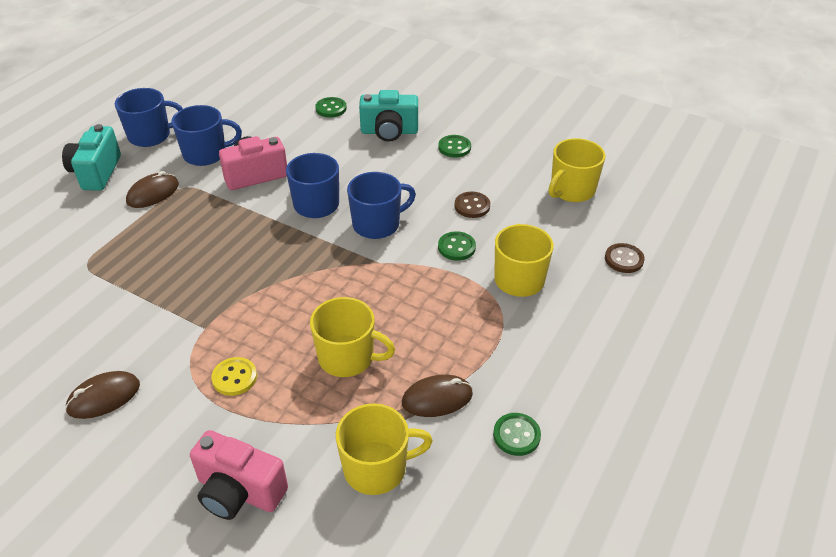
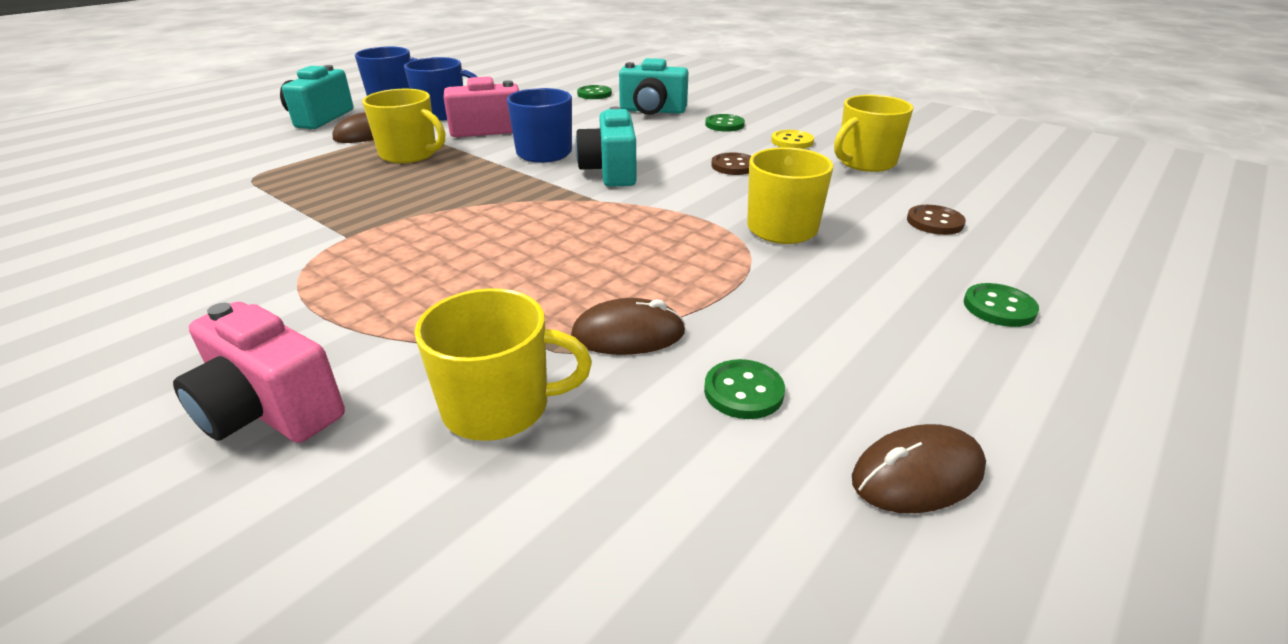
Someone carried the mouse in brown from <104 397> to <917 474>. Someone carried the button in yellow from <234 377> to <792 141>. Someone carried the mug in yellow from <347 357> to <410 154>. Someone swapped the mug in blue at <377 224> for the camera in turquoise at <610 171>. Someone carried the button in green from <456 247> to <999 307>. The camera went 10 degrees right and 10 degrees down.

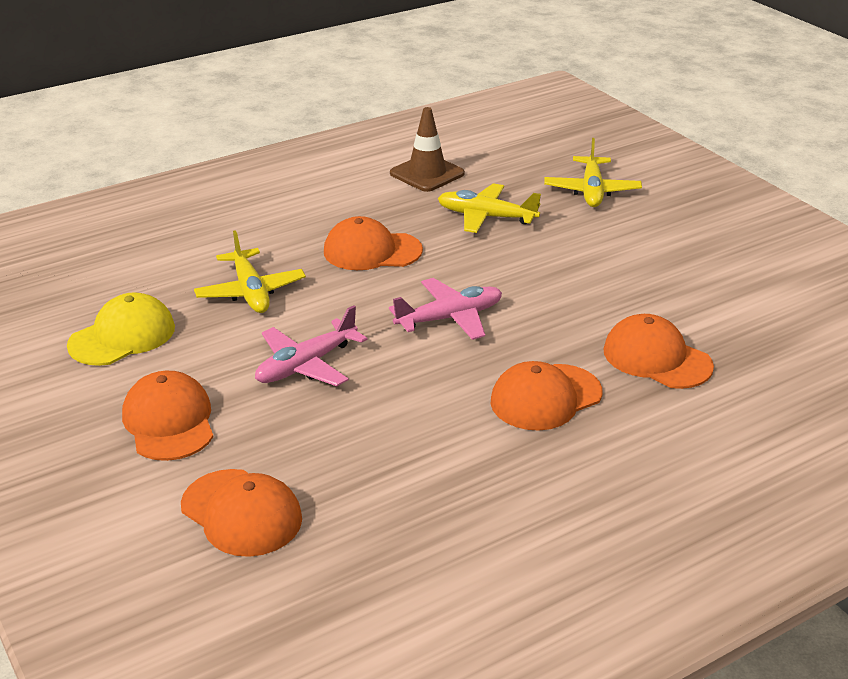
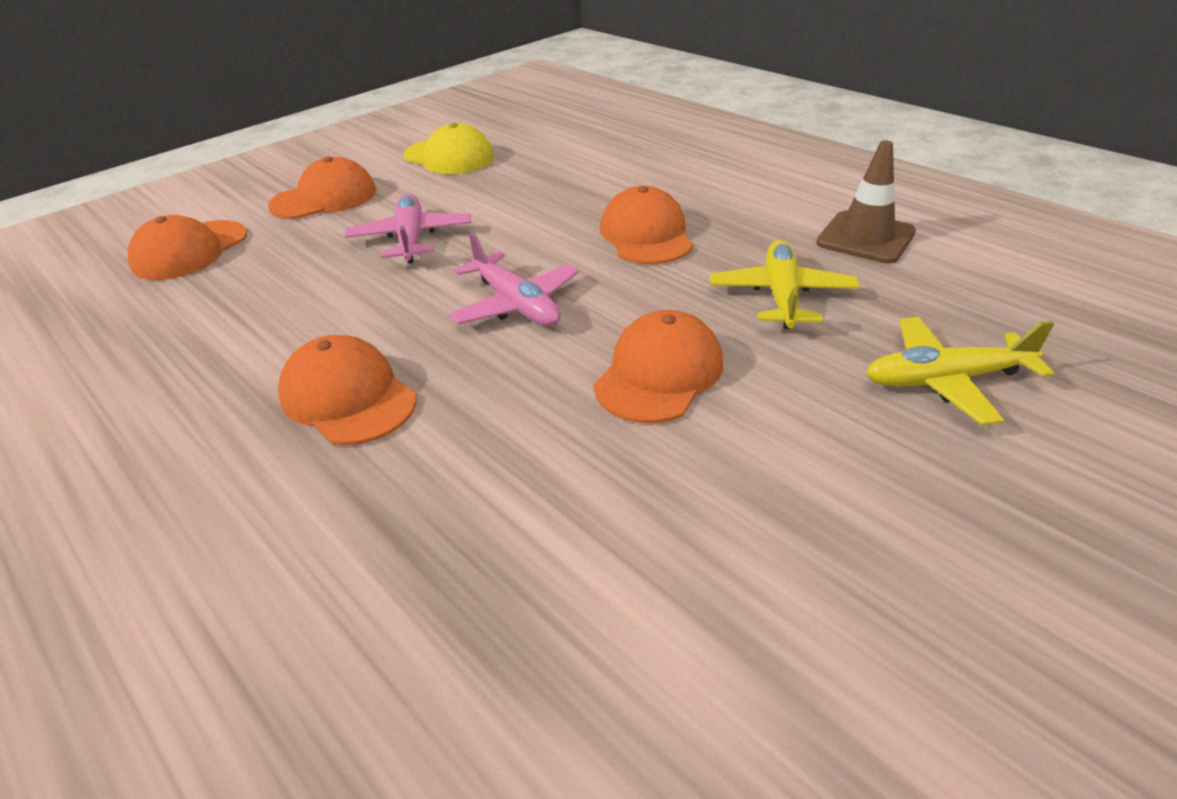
Someone took away the plane in yellow at <250 292>. Someone rotated the plane in pink at <306 365> by 45 degrees clockwise. Someone carried the cap in orange from <657 358> to <659 374>. The camera went 80 degrees right and 5 degrees up.

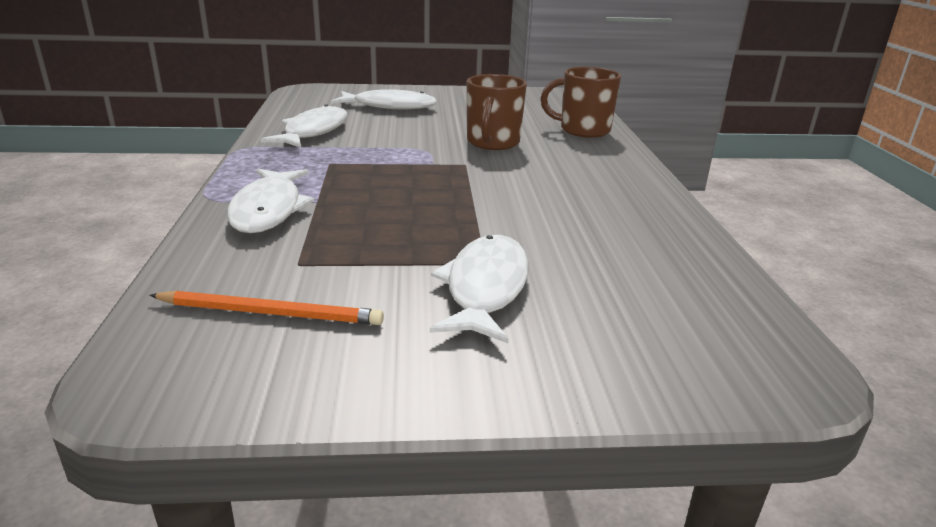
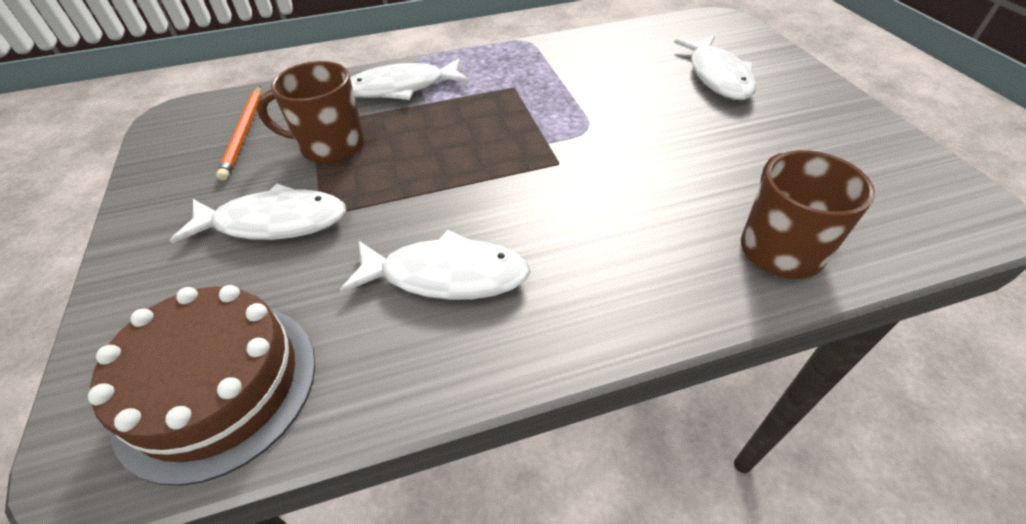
Someone carried the fish in white from <313 132> to <446 275>. Someone carried the mug in brown from <492 143> to <330 146>. Someone put down the cake in brown at <217 386>. The camera went 80 degrees right and 20 degrees up.

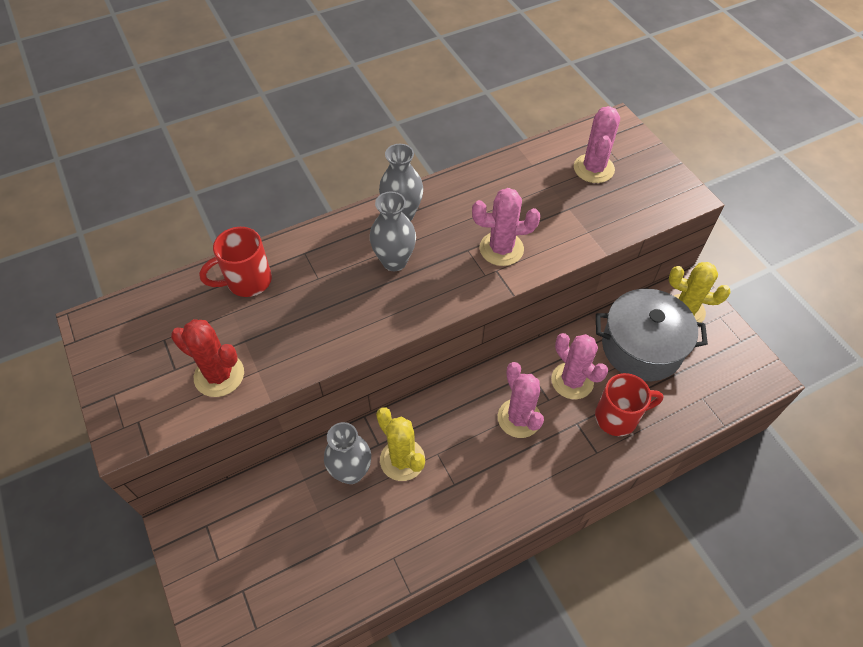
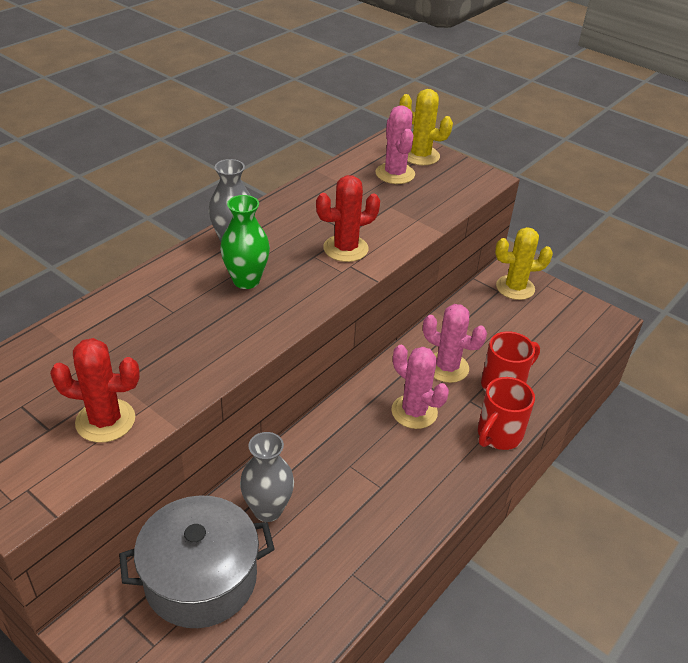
Someone carried the mug in red from <247 281> to <498 435>. Someone repainted the vase in grey at <394 261>, which became the vase in green at <246 280>. Someone carried the cactus in yellow from <402 460> to <420 156>. Someone repainted the cactus in pink at <501 249>, which became the cactus in red at <345 248>. Someone carried the pot in grey from <641 347> to <201 578>. The camera went 25 degrees left and 15 degrees down.

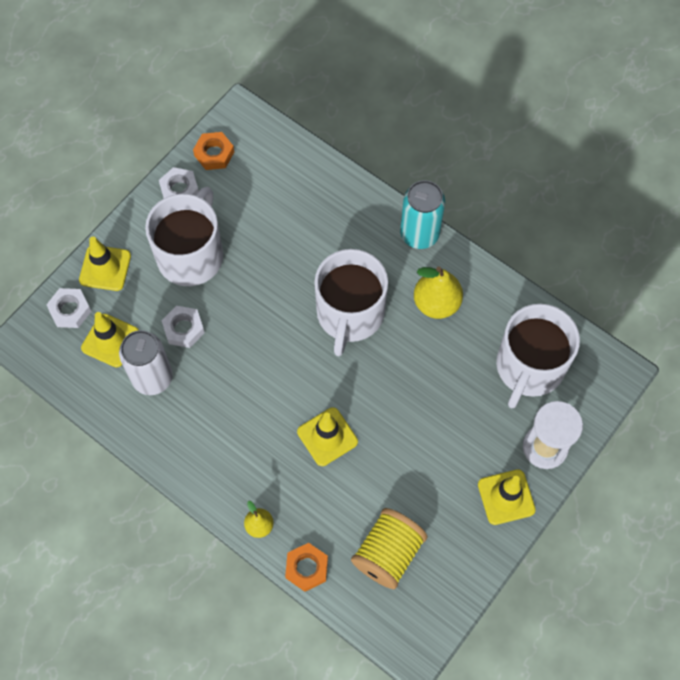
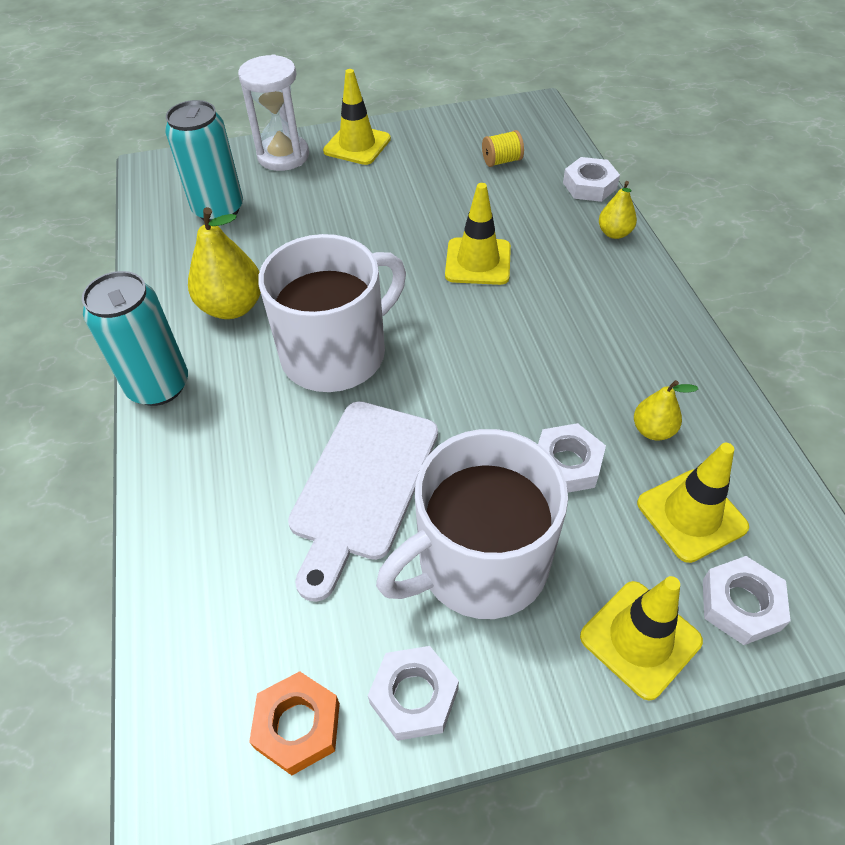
Someone swapped the can in white at <152 378> for the pear in yellow at <653 430>. Someone repainted the nut in orange at <307 568>, which became the nut in white at <589 186>. Someone scaled the spool in yellow at <388 553> by 0.49. Someone swapped the mug in white at <529 367> for the can in turquoise at <218 209>. Someone put down the cutting board in white at <362 486>. The camera went 140 degrees left and 15 degrees down.

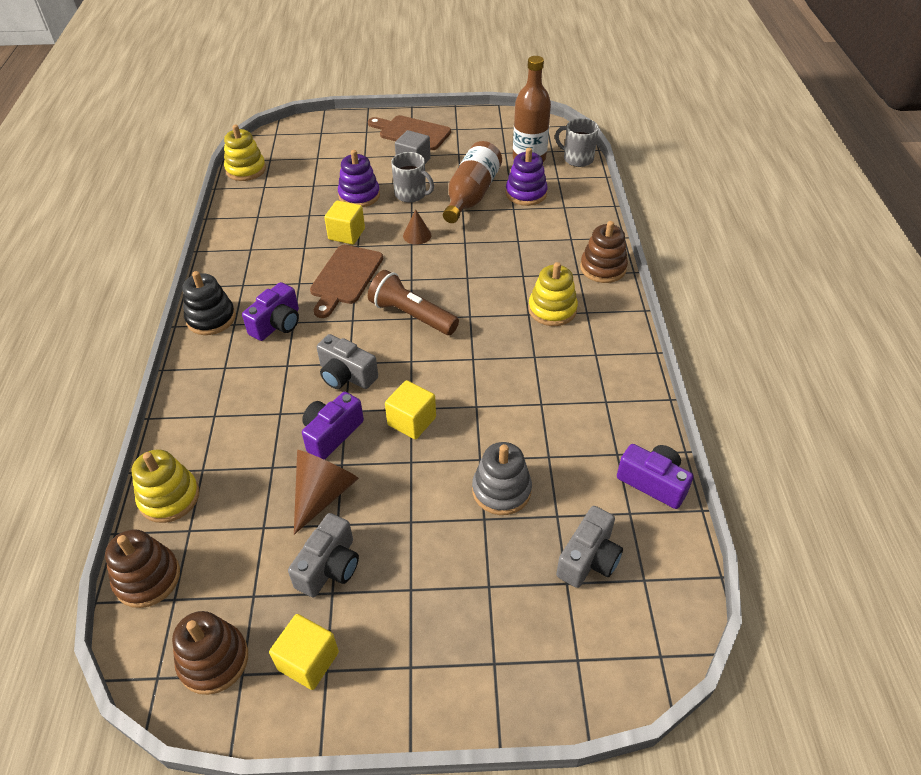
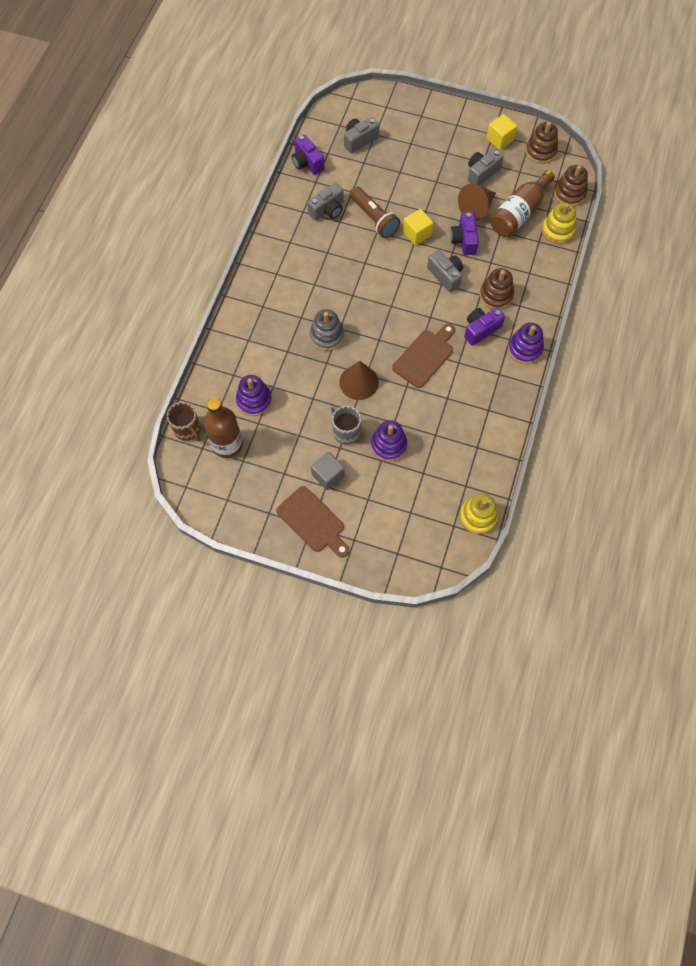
Someone repainted the stacking toy in black at <211 318>, which became the stacking toy in purple at <524 349>. Someone rotated the camera in purple at <331 434> by 120 degrees clockwise. Someone took away the cube in yellow at <346 234>. Someone carried the flashlight in brown from <412 315> to <374 218>. Someone scaled the cone in brown at <417 235> by 1.73. Someone carried the bottle in brown from <471 195> to <519 213>. Someone carried the stacking toy in grey from <501 490> to <327 336>. Someone took away the stacking toy in yellow at <552 309>. Someone repainted the mug in grey at <577 159>, which became the mug in brown at <187 429>. Someone carried the stacking toy in brown from <603 268> to <496 295>. Someone put down the camera in grey at <327 210>. The camera went 160 degrees left and 20 degrees up.

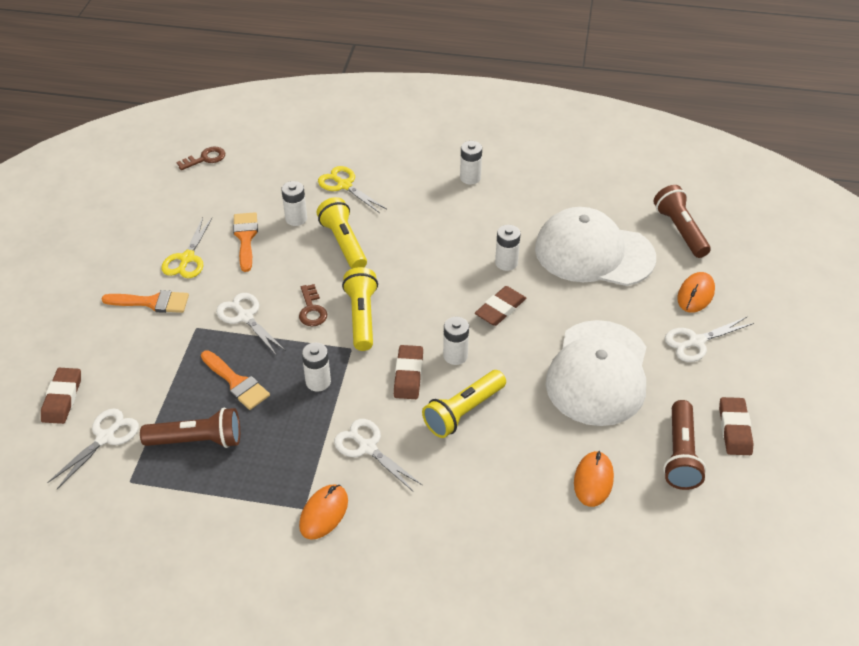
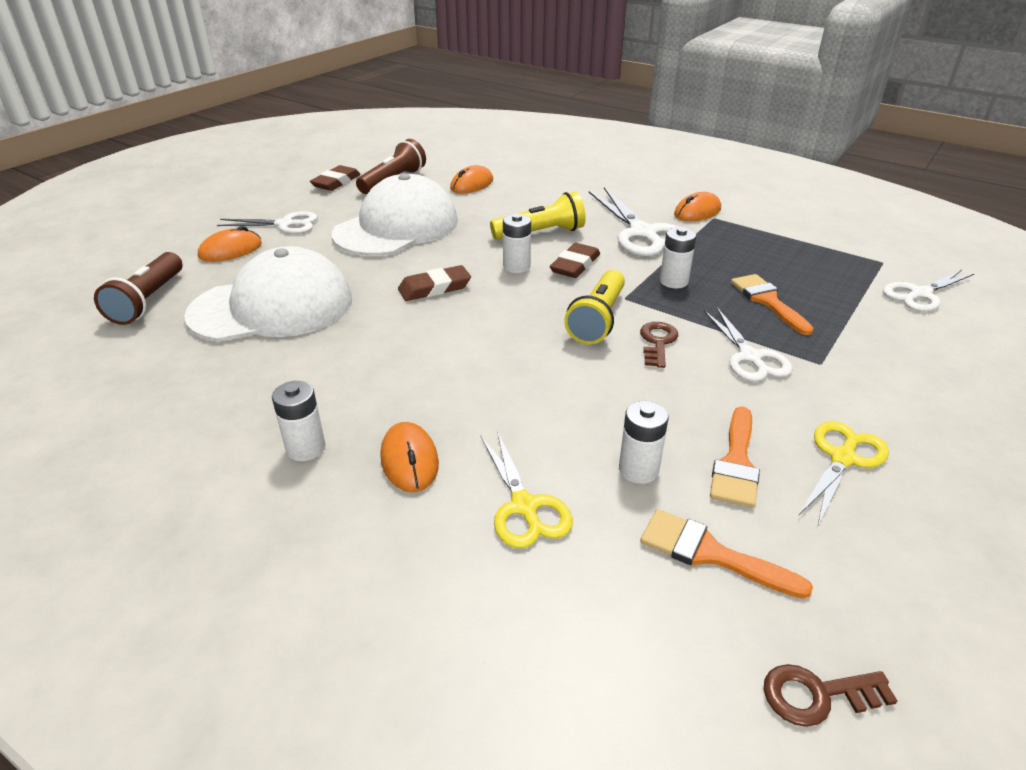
Someone took away the eraser in brown at <62 398>. Someone carried the brush in orange from <152 302> to <710 554>. Someone took away the flashlight in brown at <197 440>. Someone took away the flashlight in yellow at <344 243>. Someone scaled the scissors in white at <367 447> by 1.59. Someone took away the battery in white at <506 263>. Someone rotated the cap in white at <594 253> by 60 degrees counterclockwise. Someone put down the mouse in orange at <409 460>. The camera went 155 degrees left and 10 degrees down.

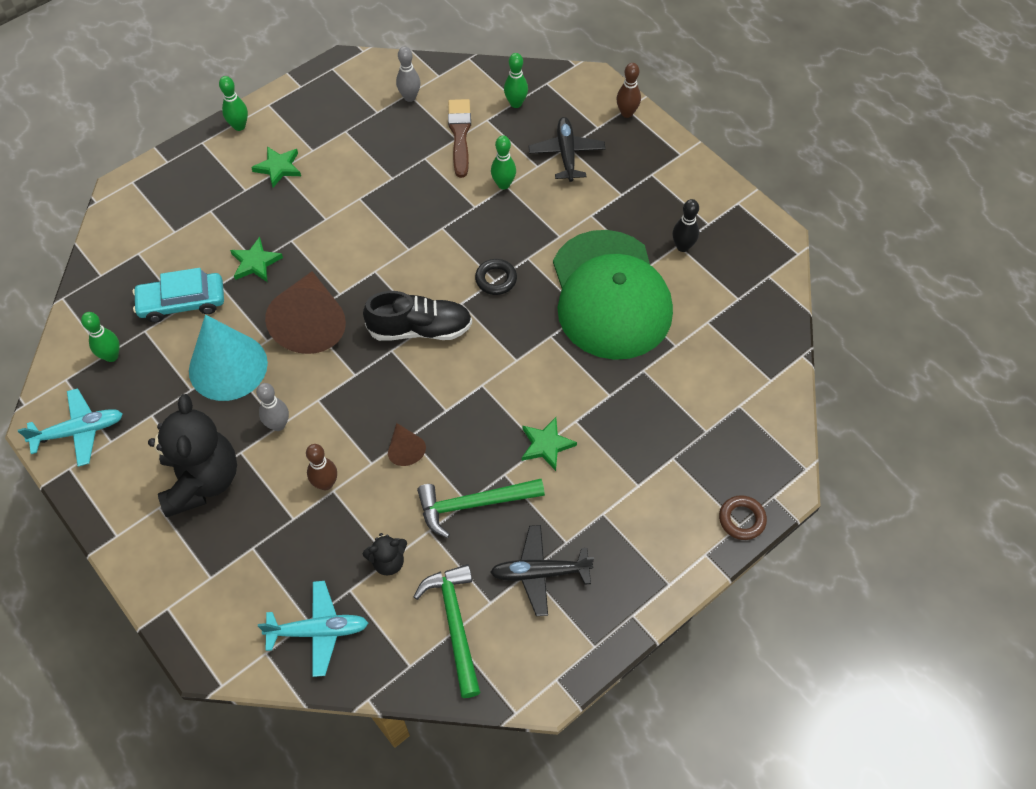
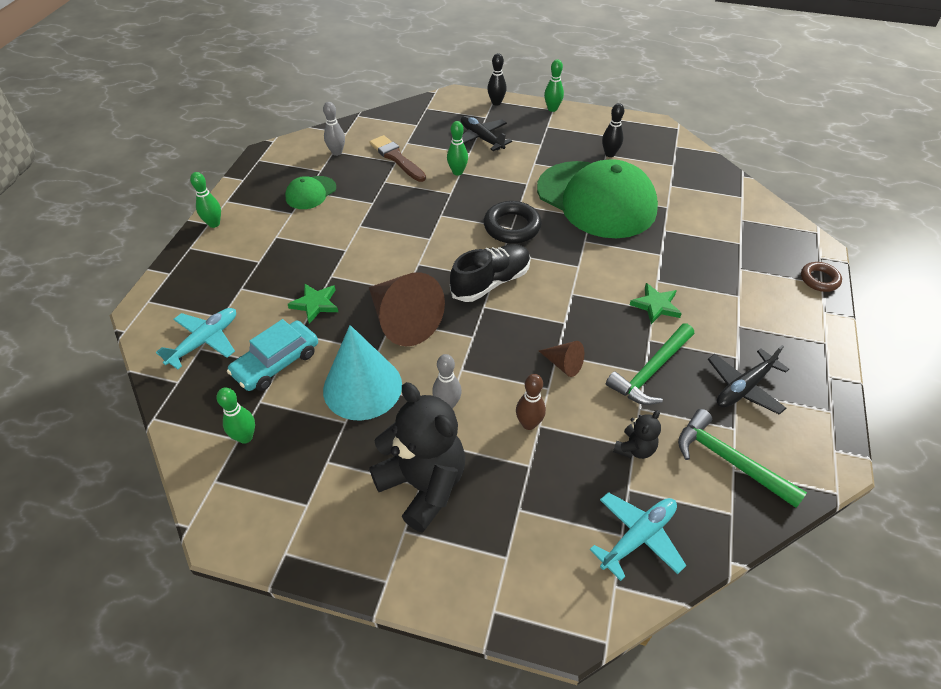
Someone carried the plane in turquoise from <79 431> to <205 341>. Someone took away the star in green at <278 168>. Someone scaled the ring in black at <496 279> by 1.60. Someone carried the bowling pin in green from <516 103> to <552 109>. Someone repainted the bowling pin in brown at <627 113>, which became the bowling pin in black at <496 103>. Someone put down the cap in green at <311 193>. The camera went 35 degrees left and 10 degrees down.

